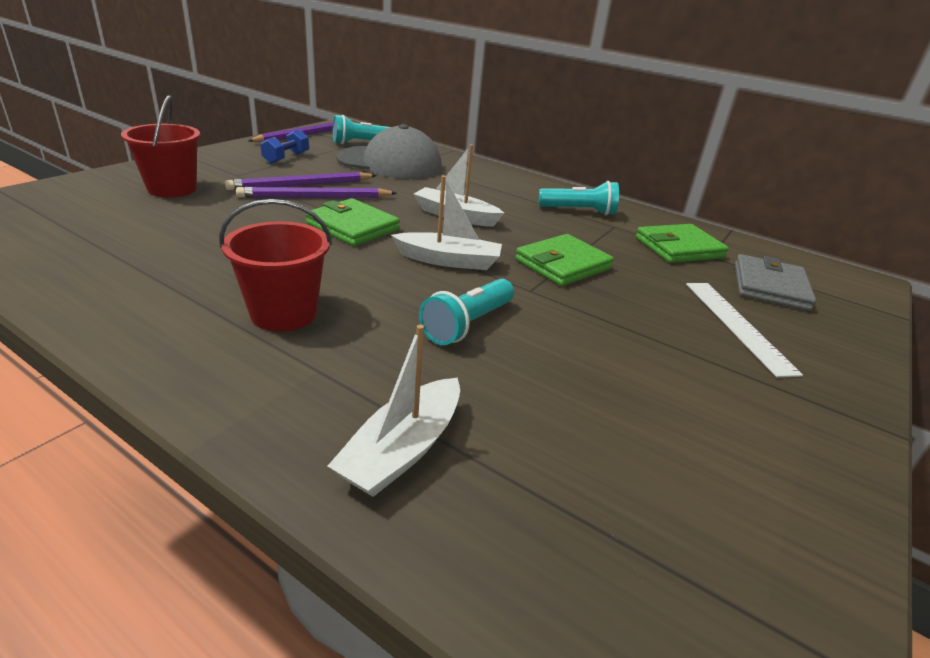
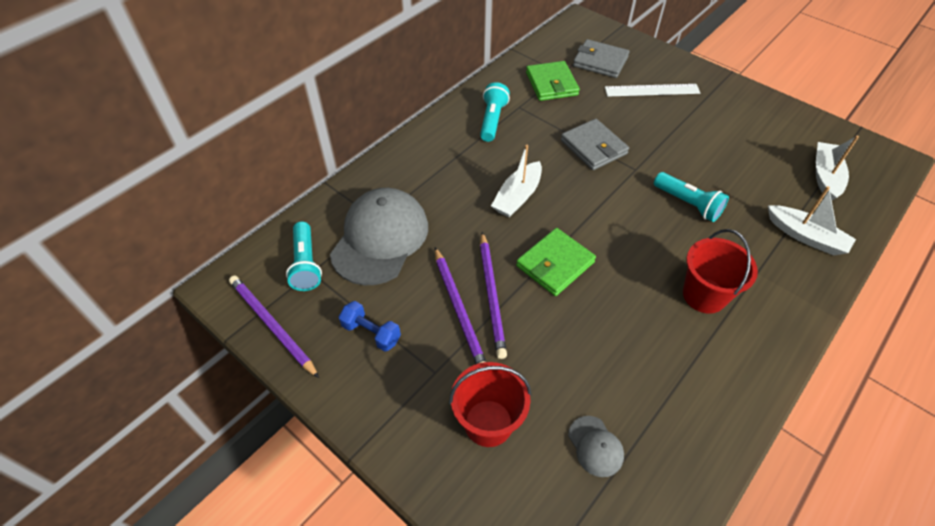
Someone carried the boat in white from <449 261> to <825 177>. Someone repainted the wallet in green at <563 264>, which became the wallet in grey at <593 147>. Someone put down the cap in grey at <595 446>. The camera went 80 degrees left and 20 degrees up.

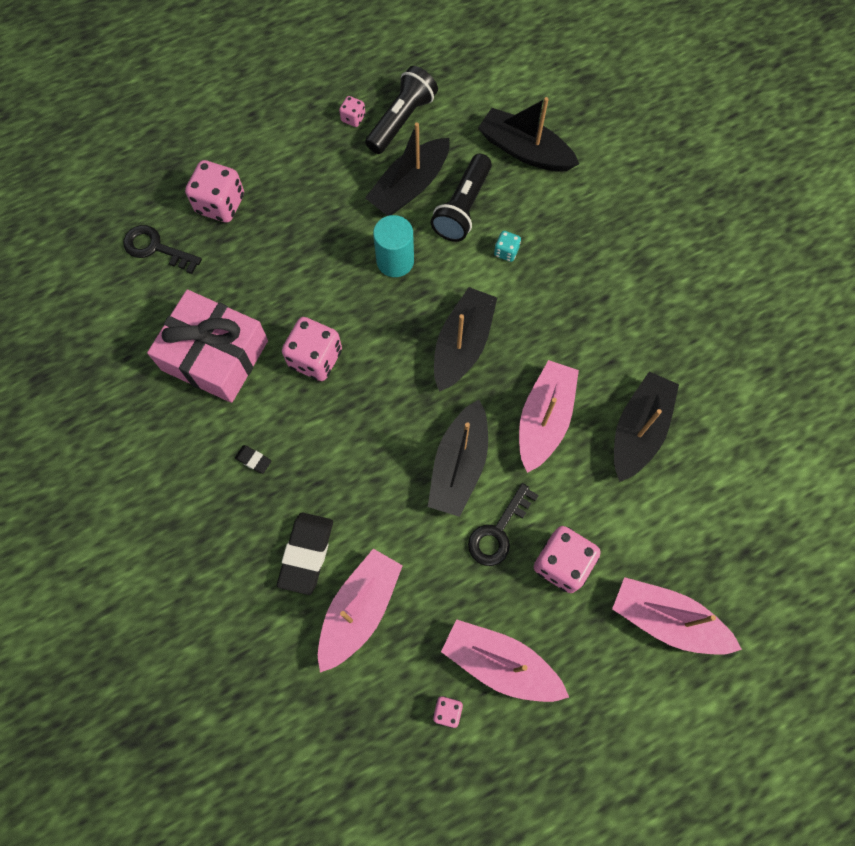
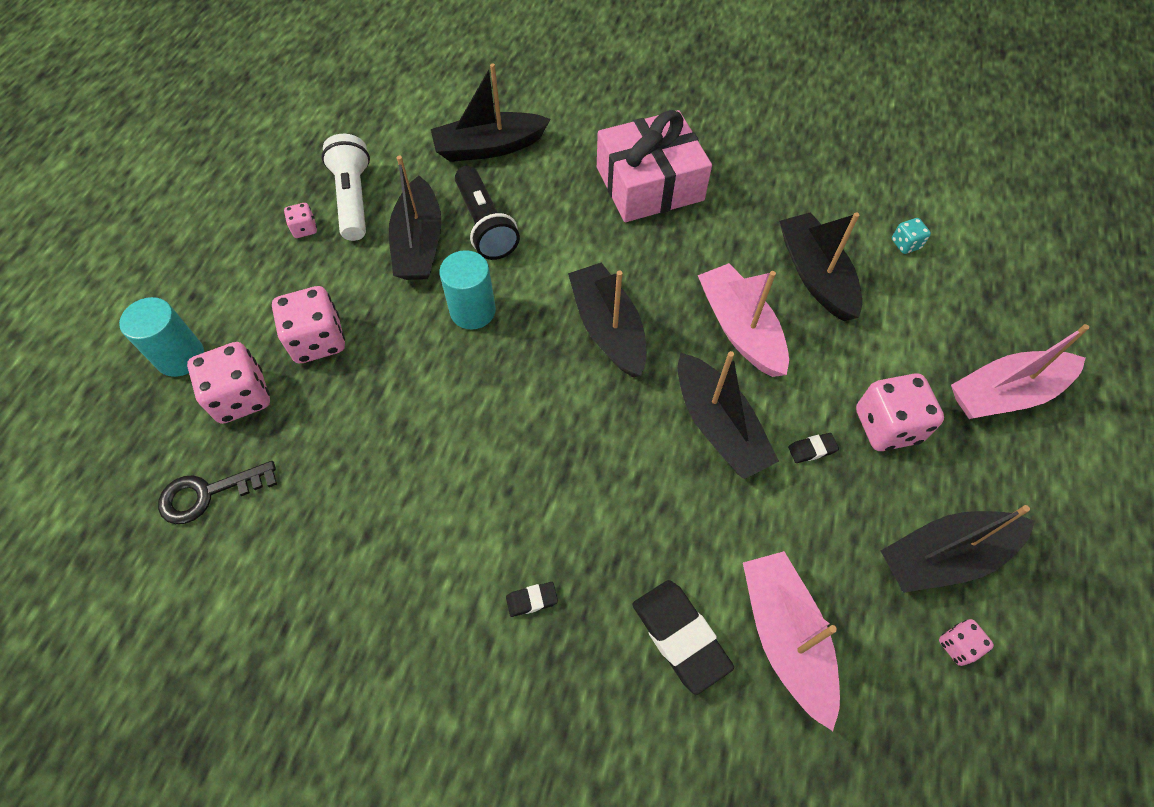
Someone carried the gift in pink from <215 355> to <649 184>. Someone carried the dice in pink from <315 358> to <318 340>. Someone repainted the flashlight in black at <401 120>, which became the flashlight in white at <353 199>. Someone repainted the boat in pink at <500 663>, which became the boat in black at <944 556>. Someone swapped the key in black at <498 531> for the eraser in black at <812 449>. Someone carried the dice in turquoise from <506 252> to <905 244>. Someone put down the cylinder in turquoise at <180 357>. The camera went 45 degrees left and 10 degrees down.

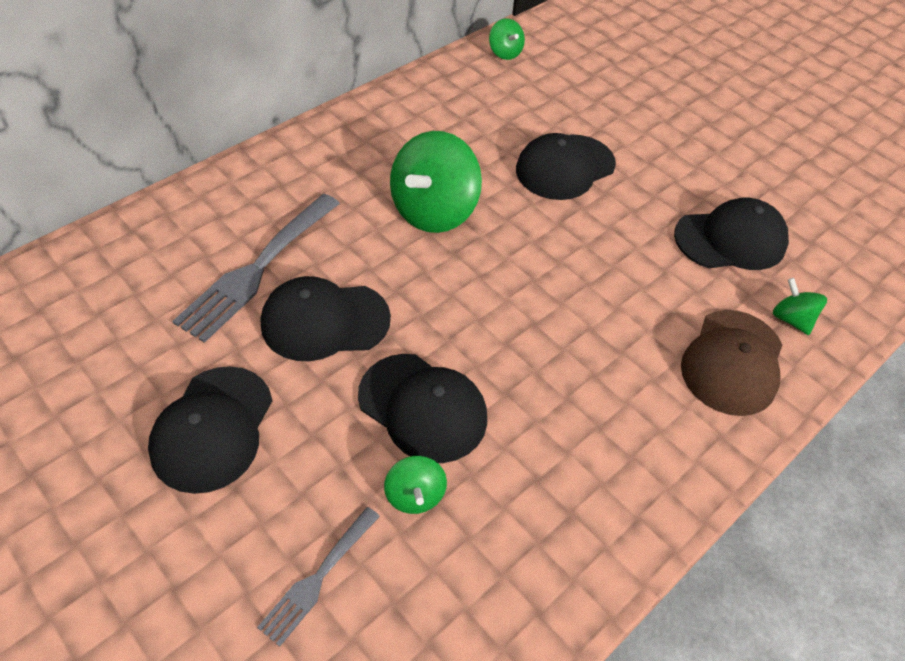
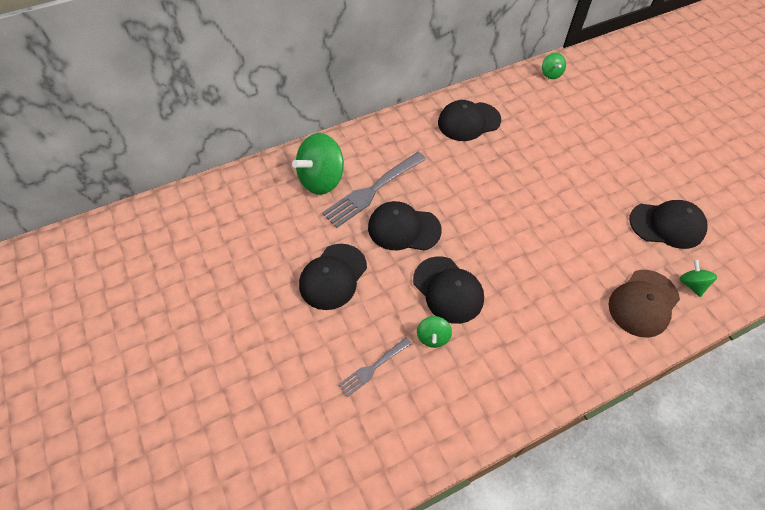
Someone carried the spinning top in green from <434 211> to <321 179>. Someone carried the cap in black from <565 167> to <468 121>. The camera went 20 degrees right and 5 degrees up.

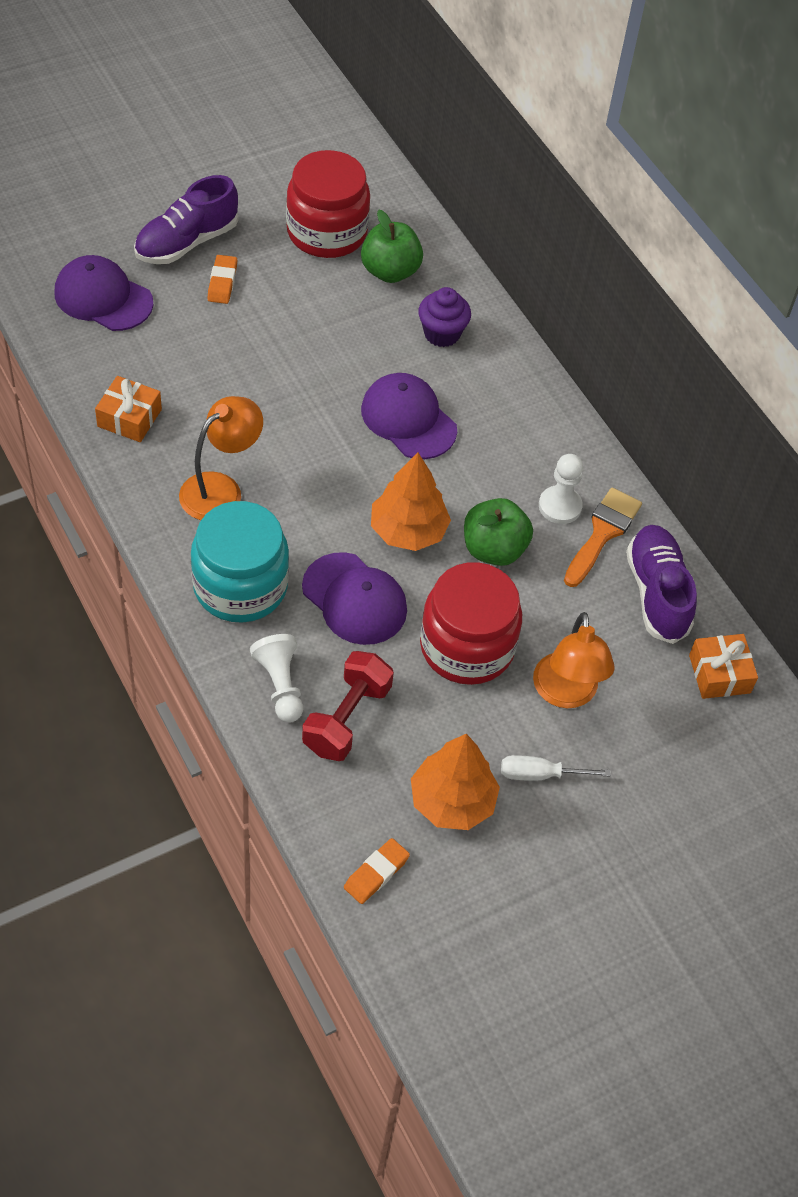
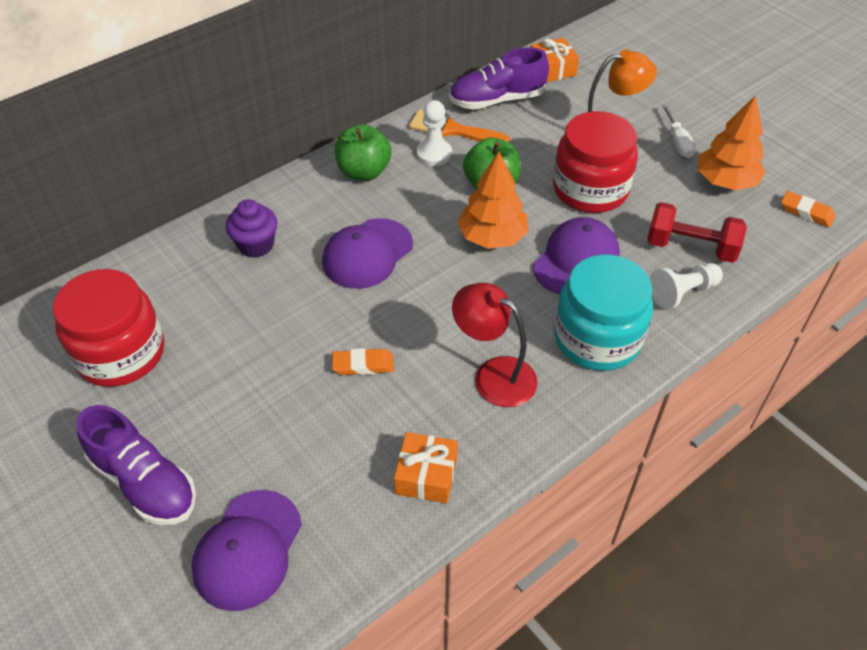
Someone repainted the lamp in orange at <221 489>, which became the lamp in red at <493 375>. Someone carried the eraser in orange from <222 282> to <363 365>. Someone carried the apple in green from <390 271> to <364 172>. The camera went 95 degrees left and 5 degrees down.

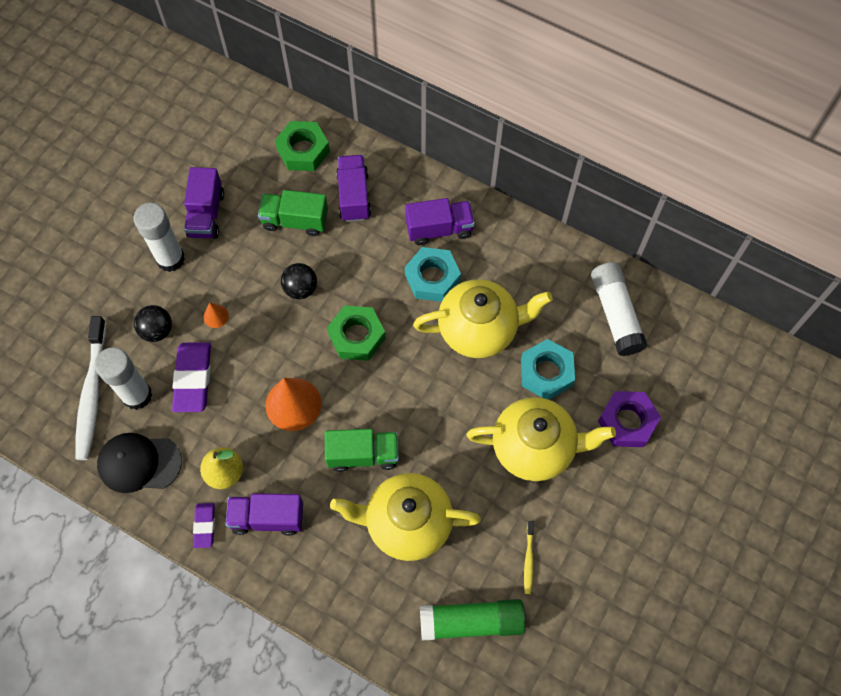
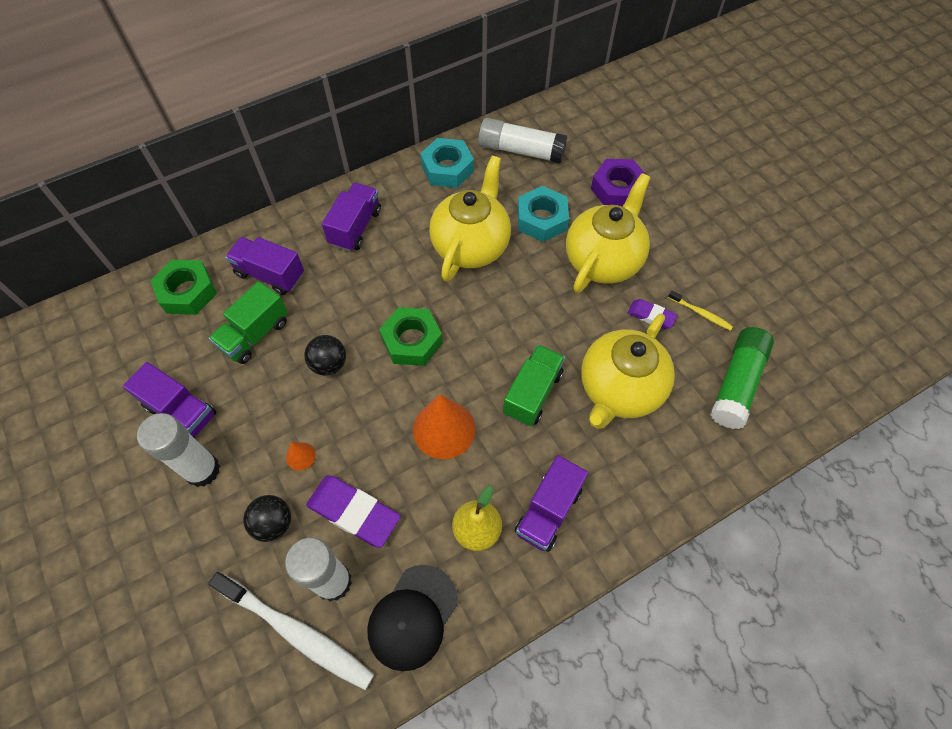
Someone carried the eraser in purple from <205 526> to <651 316>. Someone carried the nut in turquoise from <432 278> to <447 168>. The camera went 60 degrees left and 5 degrees down.

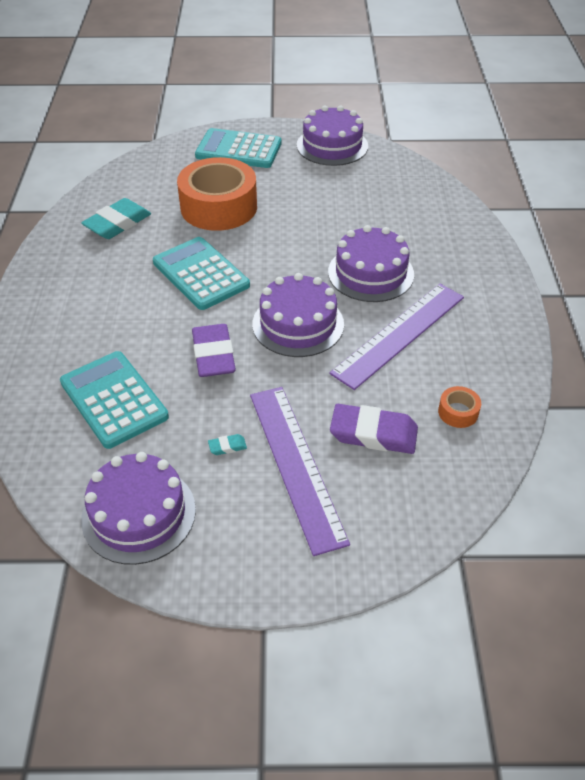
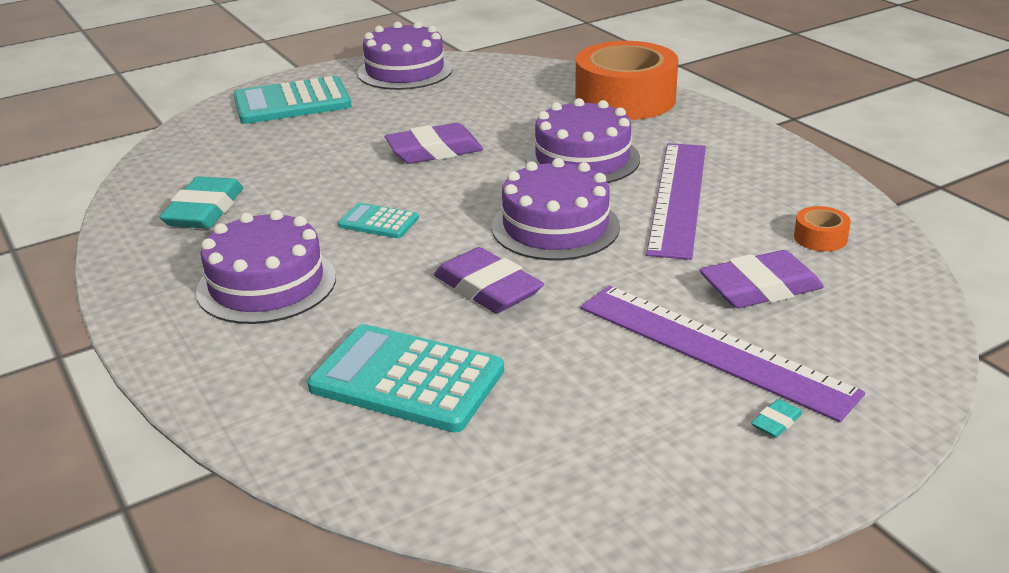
Someone carried the cake in purple from <139 514> to <266 284>. Someone scaled the calculator in turquoise at <200 274> by 0.52. Someone carried the tape in orange from <219 207> to <625 99>. Someone carried the eraser in turquoise from <227 446> to <776 422>. Someone put down the eraser in purple at <434 151>. The camera went 30 degrees left and 15 degrees down.

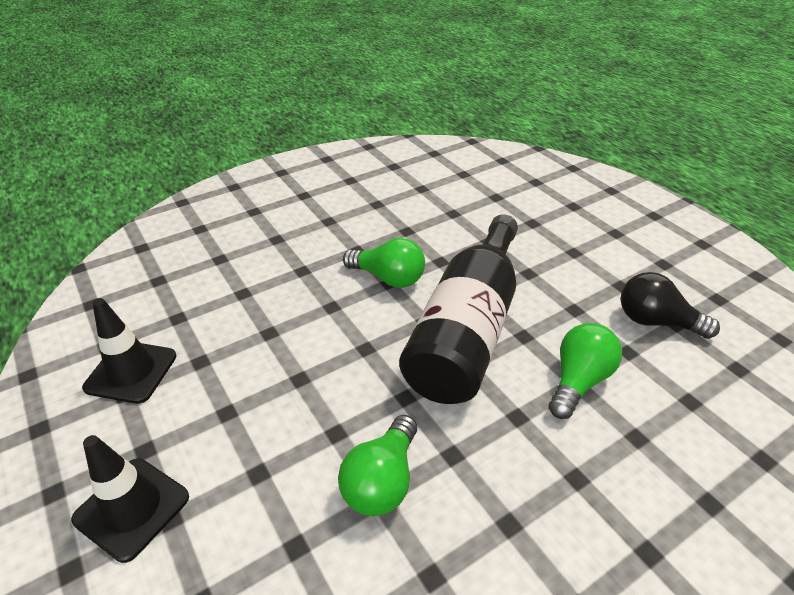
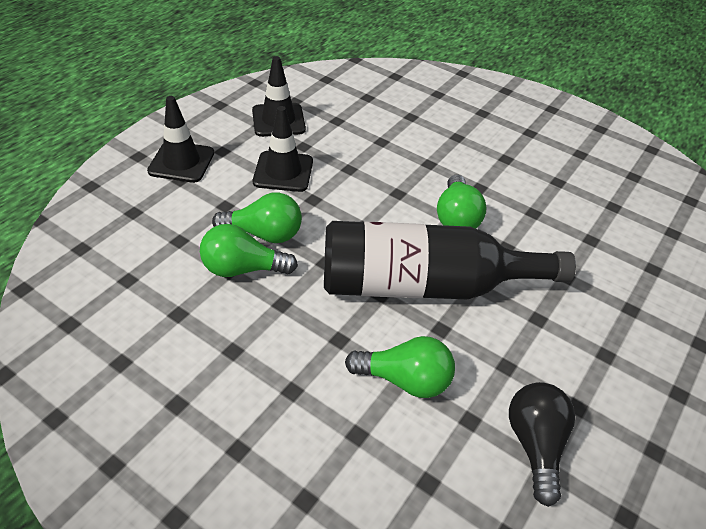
Someone put down the light bulb in green at <264 234>. Someone put down the traffic cone in black at <283 172>. The camera went 65 degrees right and 5 degrees up.

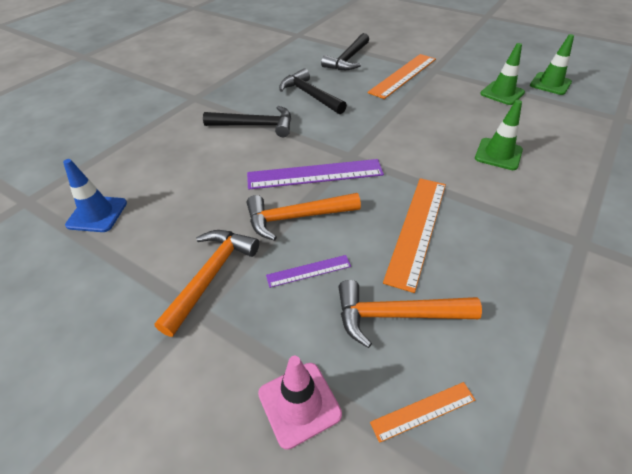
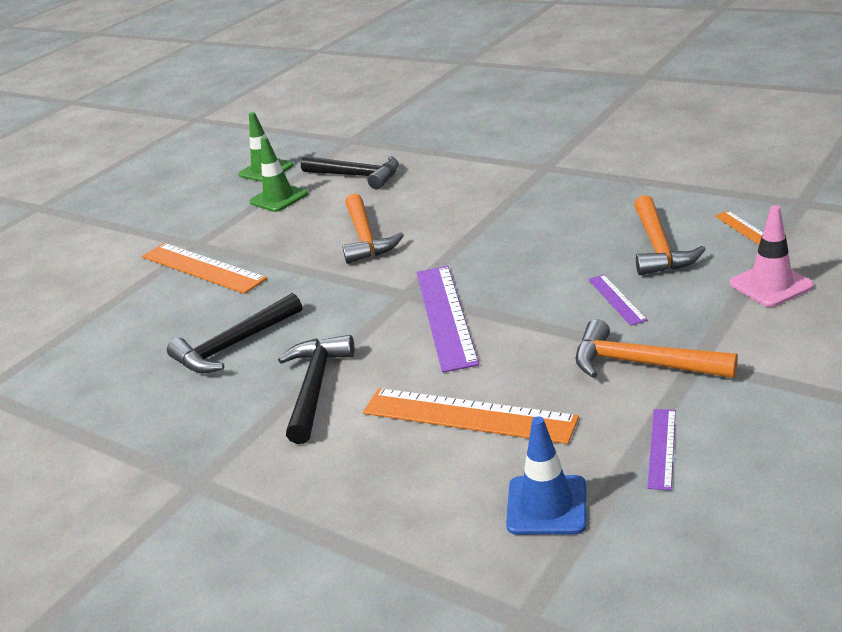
Someone carried the hammer in orange from <296 217> to <366 238>. Someone carried the hammer in black from <348 59> to <357 176>. Someone carried the ruler in orange from <417 229> to <468 415>. Someone took away the traffic cone in green at <498 154>. Someone put down the ruler in purple at <662 448>. The camera went 85 degrees left and 15 degrees down.

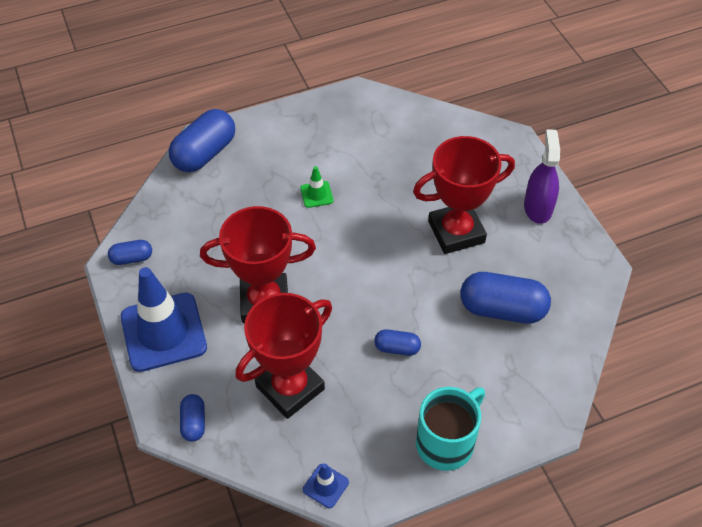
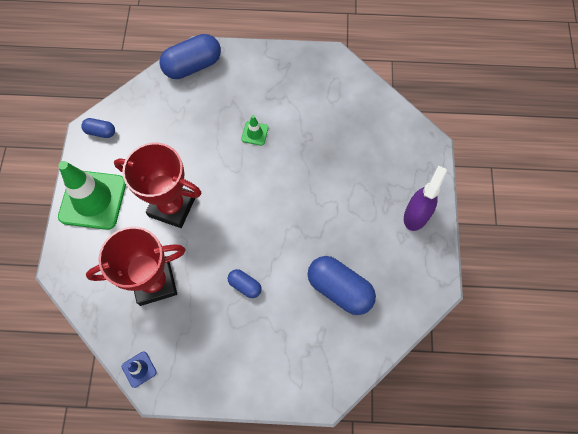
Someone repainted the traffic cone in blue at <163 332>, which became the traffic cone in green at <93 200>. Someone took away the capsule in blue at <194 423>. Someone took away the trophy in red at <456 232>. Someone took away the mug in turquoise at <446 442>. The camera went 25 degrees right and 15 degrees up.

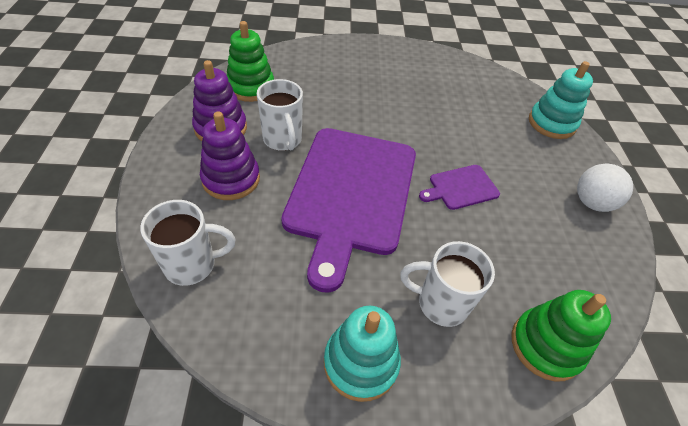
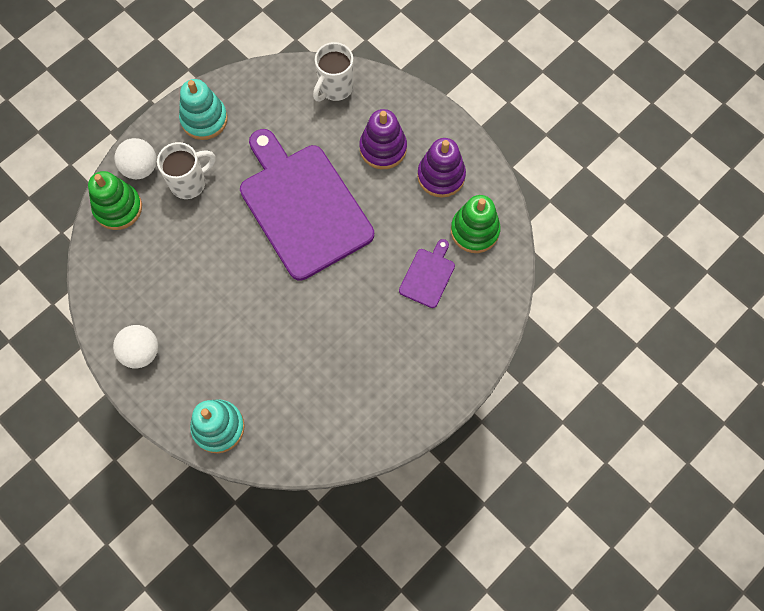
Someone took away the mug in white at <283 140>. Someone carried the cutting board in purple from <461 187> to <428 276>. Someone put down the ball in white at <140 168>. The camera went 140 degrees right and 20 degrees up.

